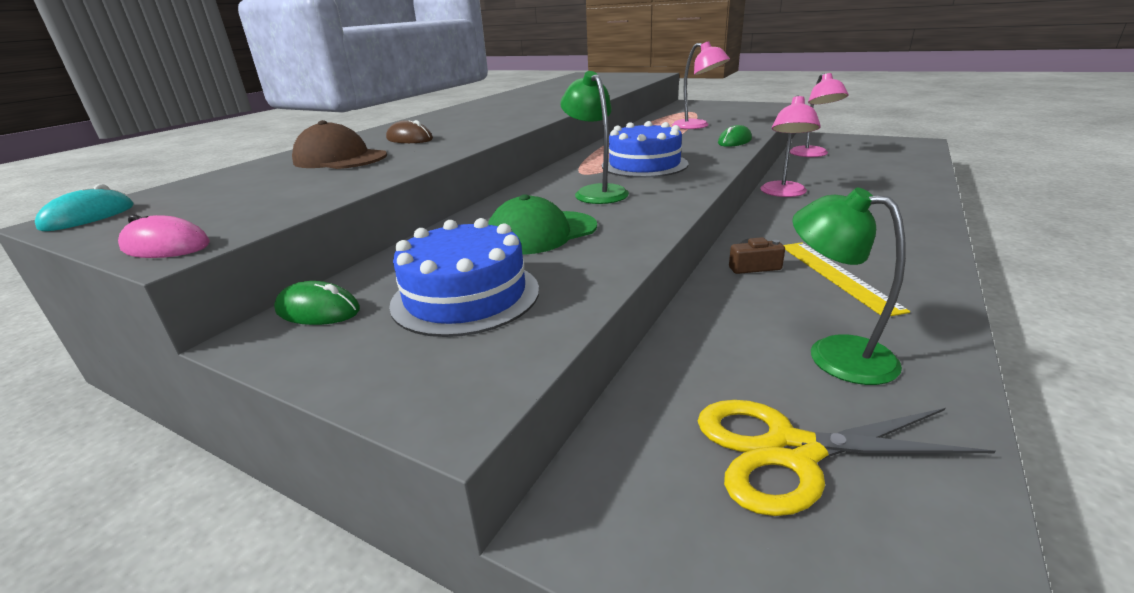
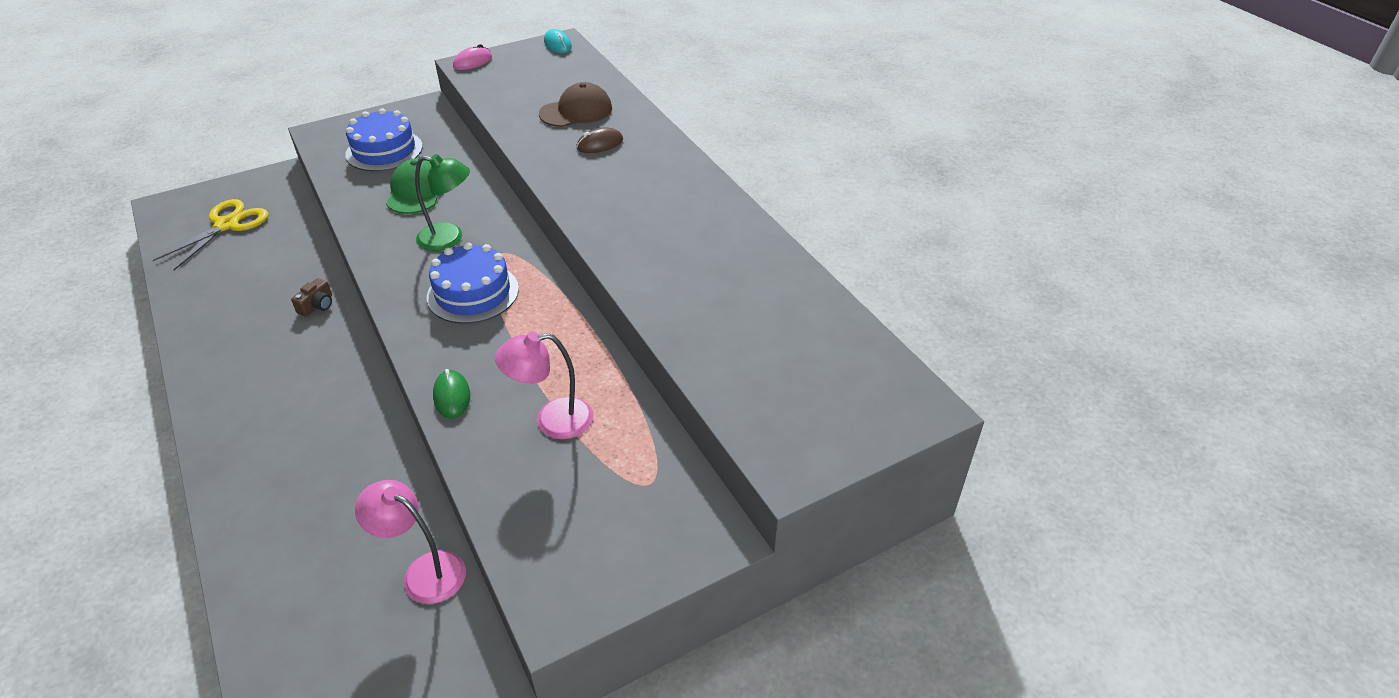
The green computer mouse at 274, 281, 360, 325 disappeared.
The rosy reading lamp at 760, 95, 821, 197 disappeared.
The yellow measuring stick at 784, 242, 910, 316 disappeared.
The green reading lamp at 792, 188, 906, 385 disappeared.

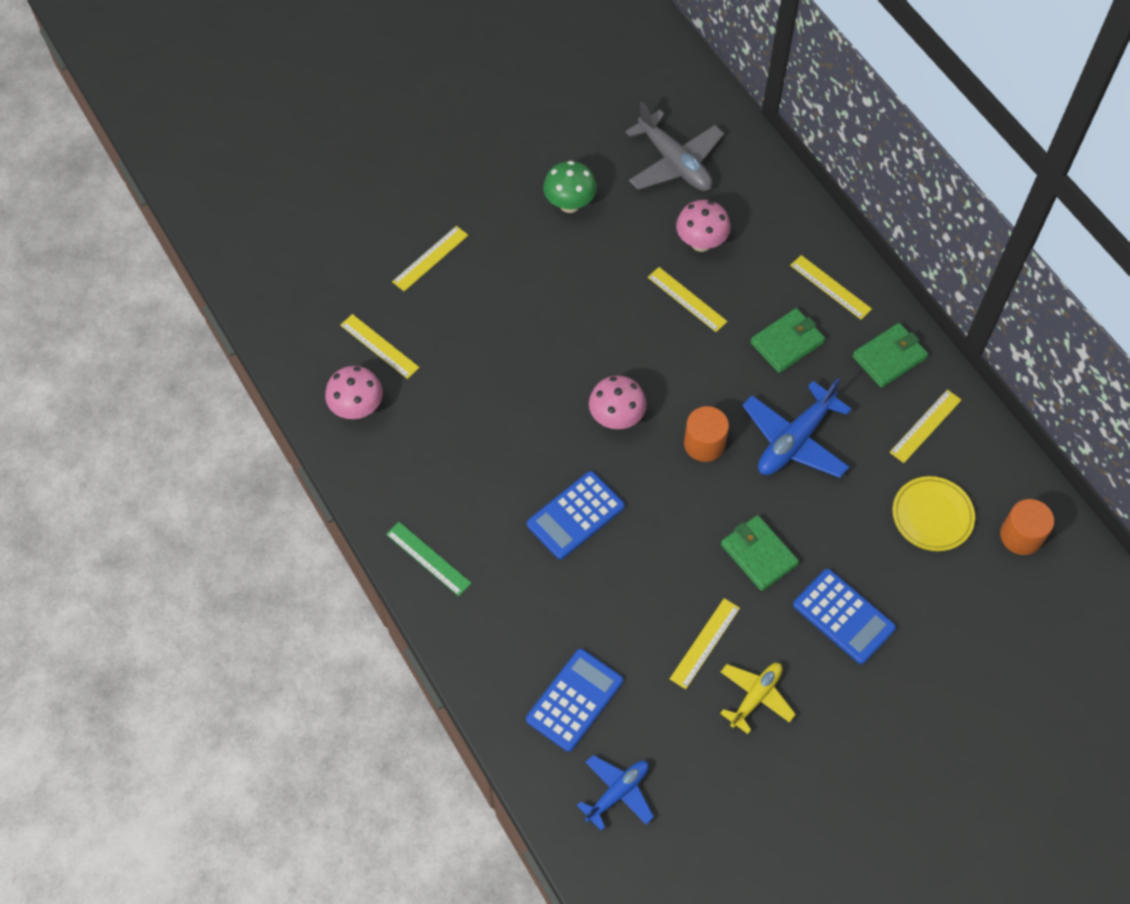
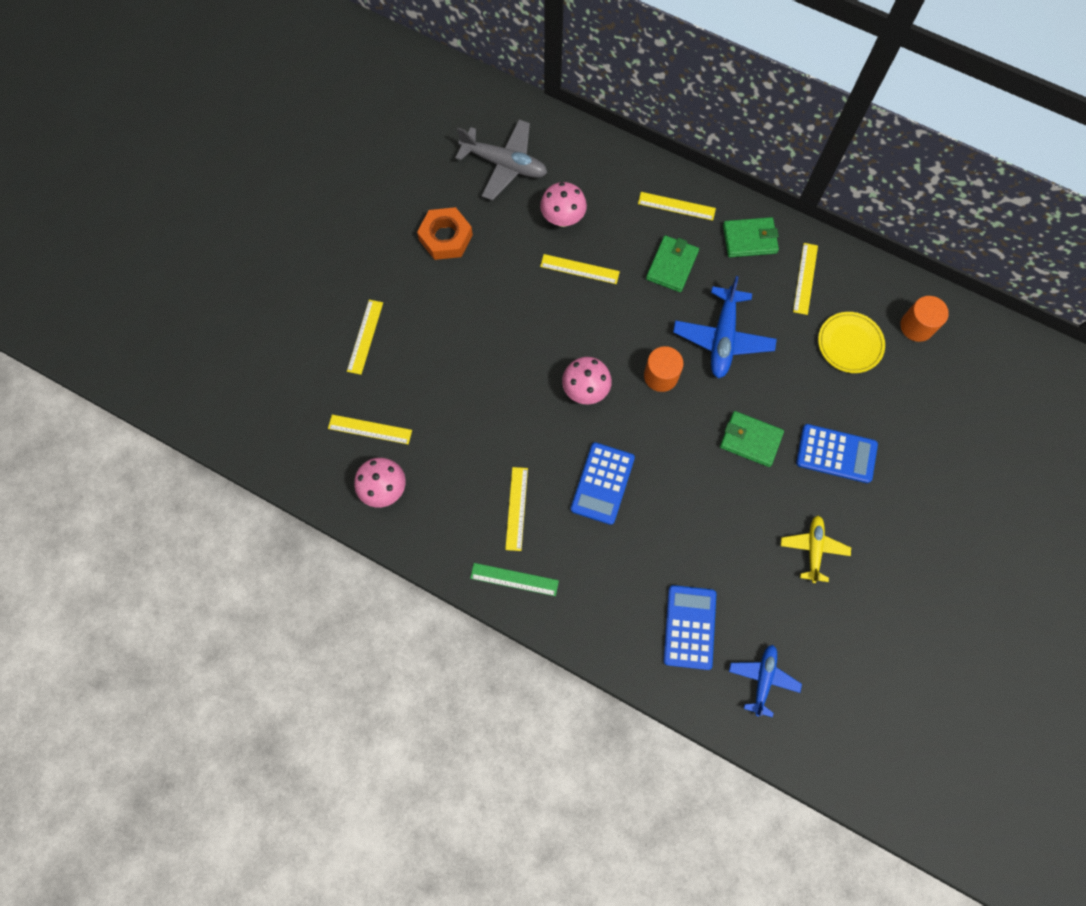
The green fungus at 543, 161, 597, 213 was replaced by the orange hex nut at 417, 207, 473, 260.
The yellow measuring stick moved from 670, 598, 740, 689 to 505, 467, 528, 551.
The green card wallet at 853, 323, 928, 388 turned 60 degrees clockwise.

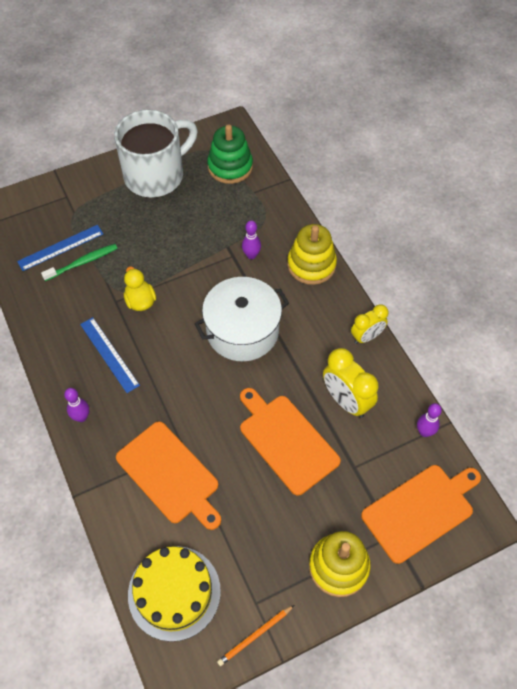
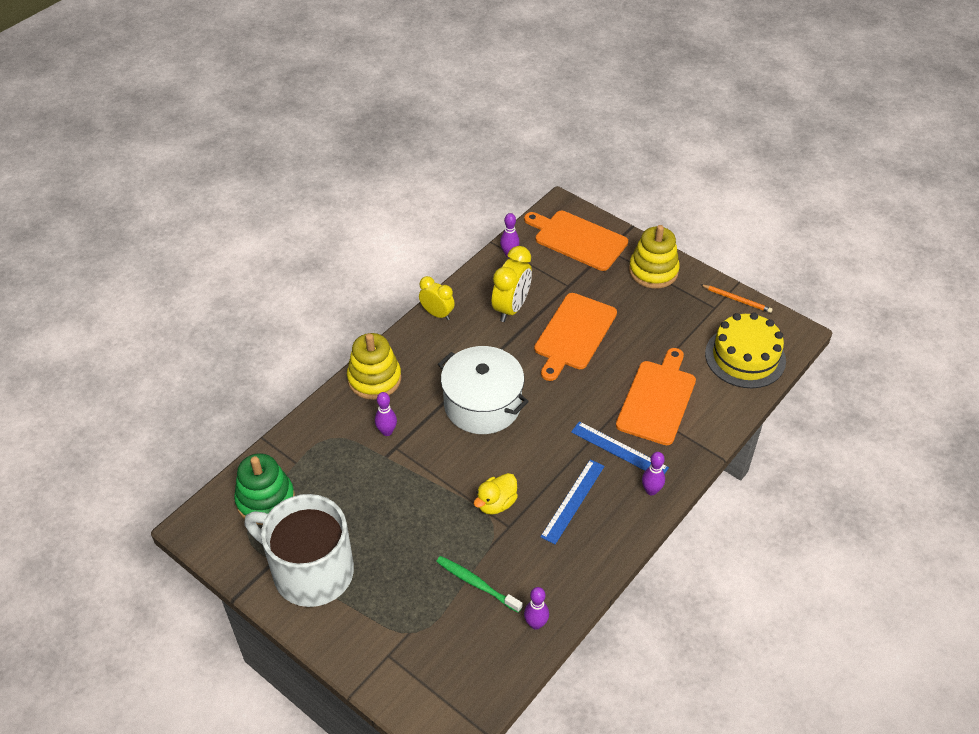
The royal blue measuring stick moved from 17, 225, 103, 271 to 571, 421, 669, 474.
The violet bowling pin at 524, 587, 549, 630 appeared.

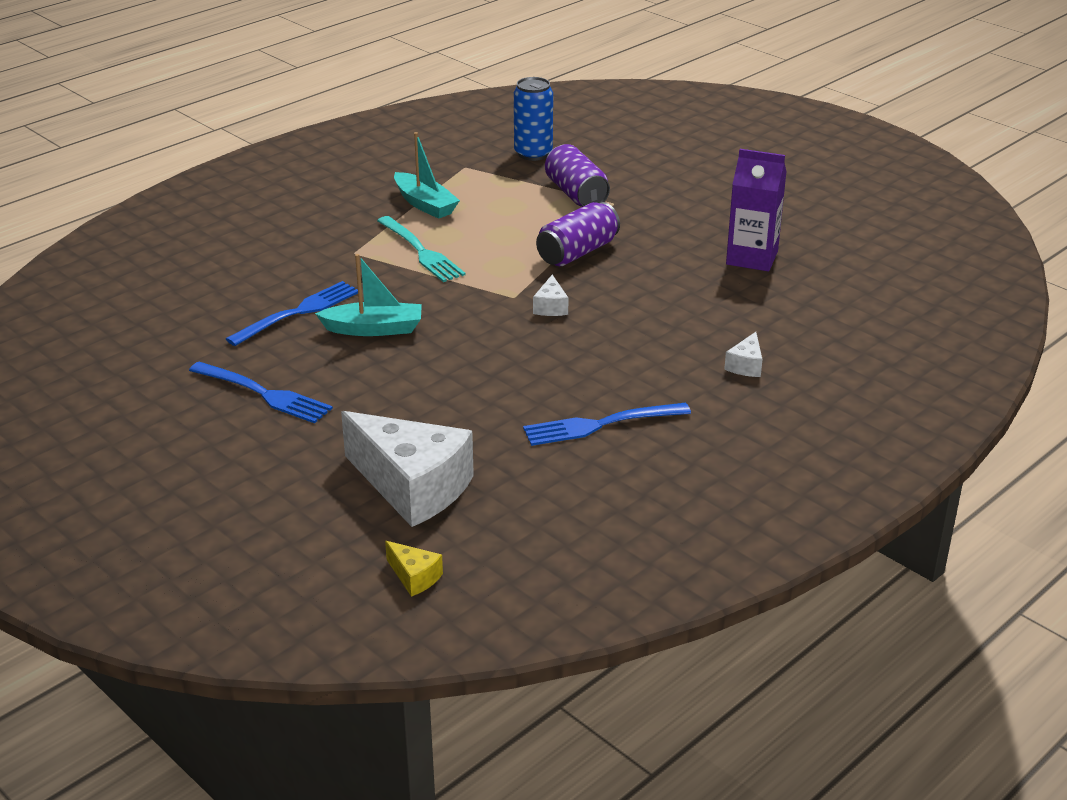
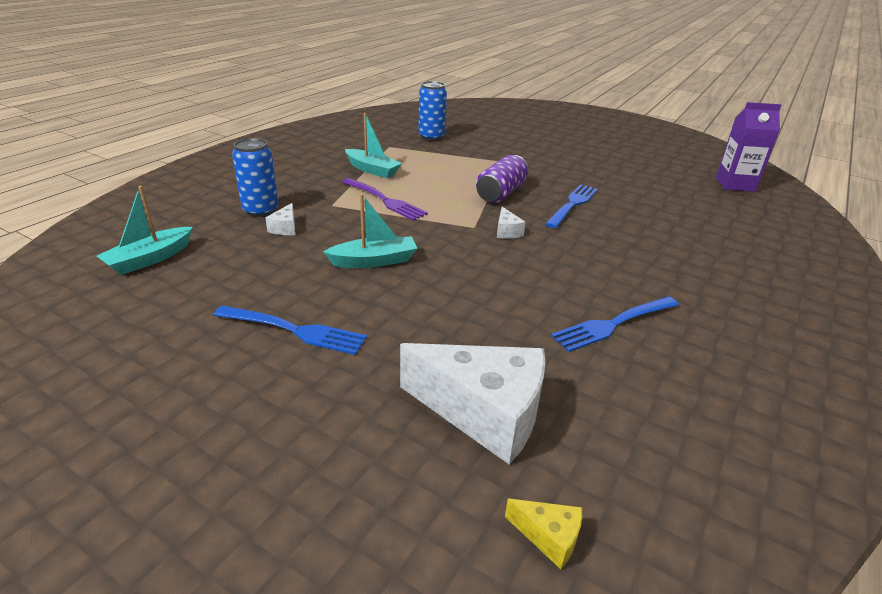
The royal blue fork moved from 226, 281, 358, 346 to 545, 184, 598, 228.
The teal fork at 377, 216, 466, 282 became the violet fork at 342, 178, 428, 221.
The violet tin at 545, 144, 610, 207 disappeared.
The pure white cheese moved from 724, 332, 763, 377 to 265, 203, 295, 235.
The violet milk carton moved from 726, 149, 787, 271 to 716, 102, 781, 192.
The teal toy boat at 97, 186, 193, 275 appeared.
The royal blue tin at 232, 138, 279, 217 appeared.

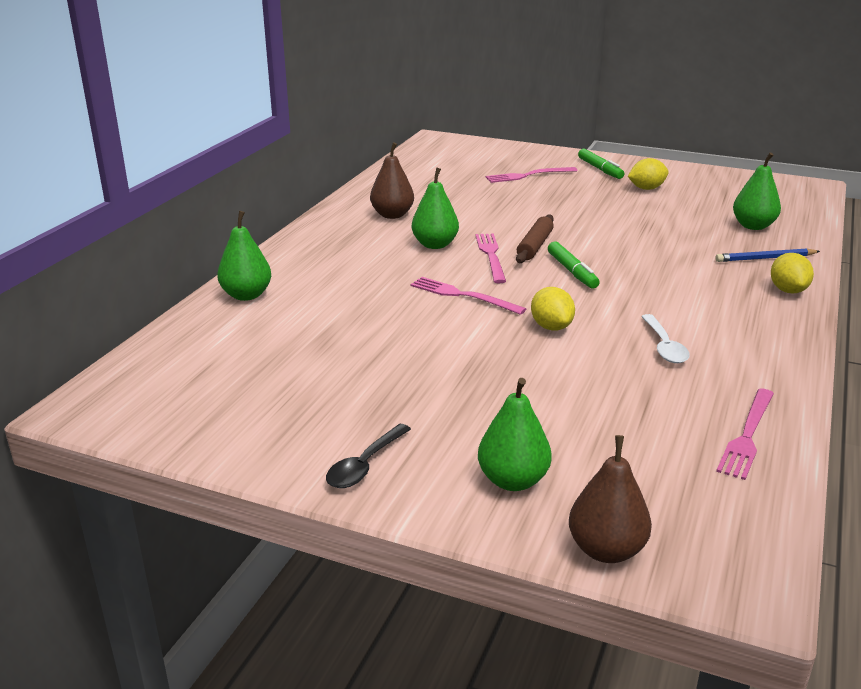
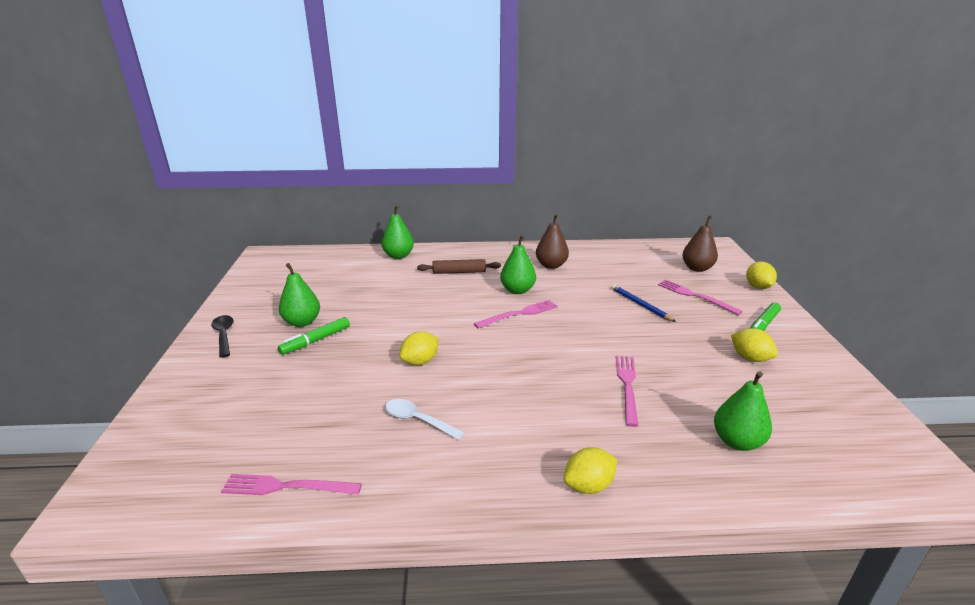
The ebony spoon at 326, 424, 411, 488 turned 60 degrees clockwise.
The rosy fork moved from 411, 277, 526, 315 to 616, 355, 639, 427.
The green pear moved from 478, 378, 552, 491 to 279, 263, 320, 327.
The russet pastry roller moved from 516, 214, 554, 263 to 417, 259, 501, 274.
The green felt pen moved from 548, 242, 600, 289 to 278, 317, 350, 355.
The russet pear moved from 569, 435, 652, 563 to 682, 215, 718, 272.
The pure white spoon at 641, 314, 690, 363 turned 60 degrees clockwise.
The royal blue lead pencil moved from 715, 248, 820, 262 to 611, 284, 676, 322.
The yellow toy lemon at 746, 262, 777, 289 appeared.

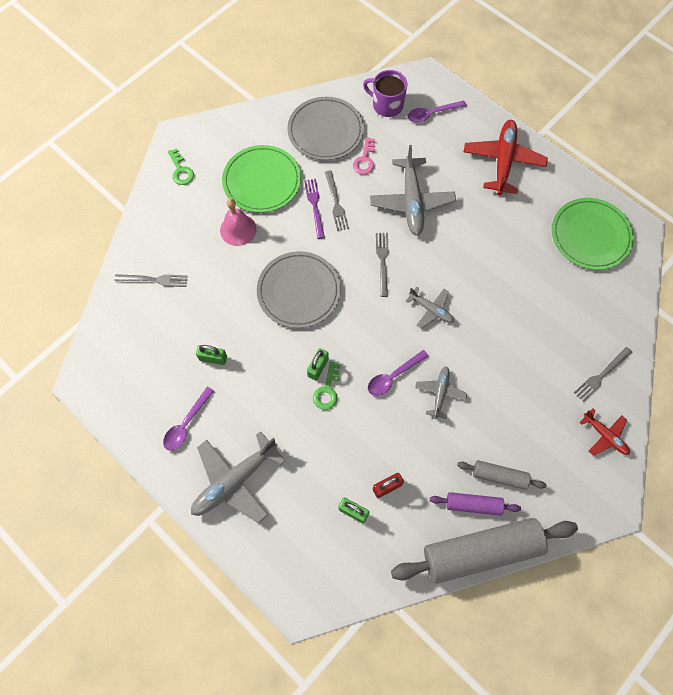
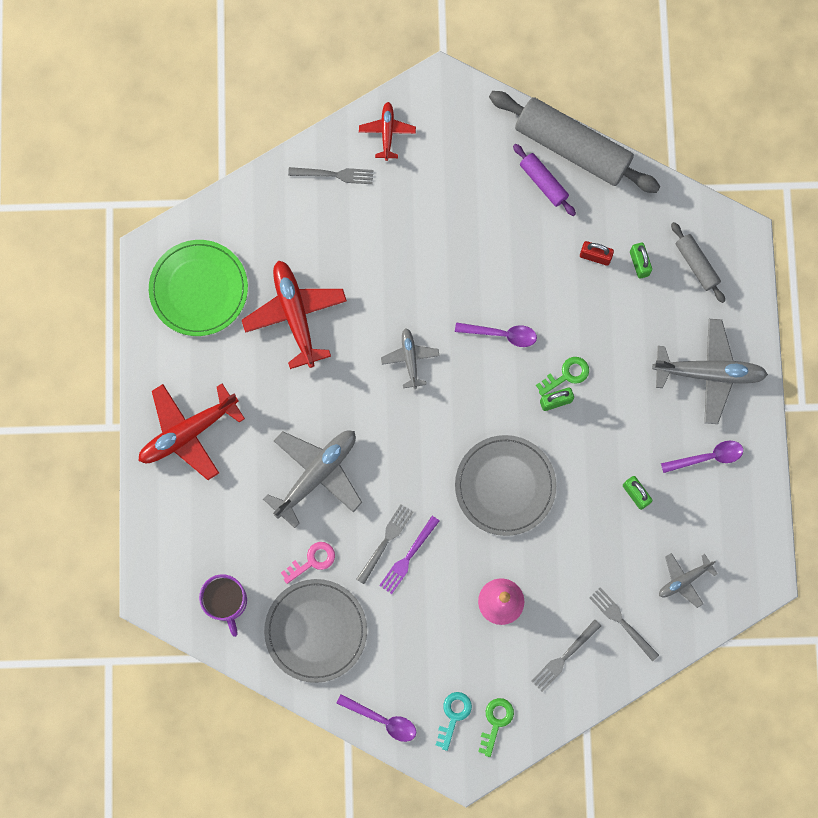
The green plate at 222, 145, 301, 213 disappeared.
The grey fork moved from 376, 233, 389, 297 to 532, 619, 601, 692.
The violet spoon moved from 408, 101, 466, 122 to 336, 694, 416, 742.
The grey aeroplane moved from 415, 367, 467, 419 to 659, 553, 717, 608.
The grey pastry roller moved from 457, 460, 546, 490 to 671, 222, 725, 303.
The scarlet aeroplane at 242, 260, 347, 369 appeared.
The teal key at 436, 692, 472, 751 appeared.

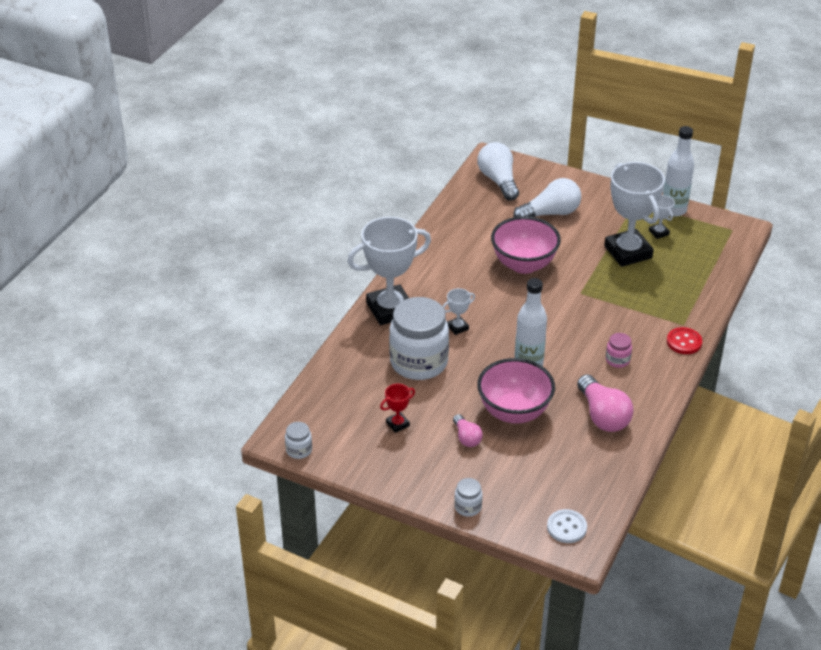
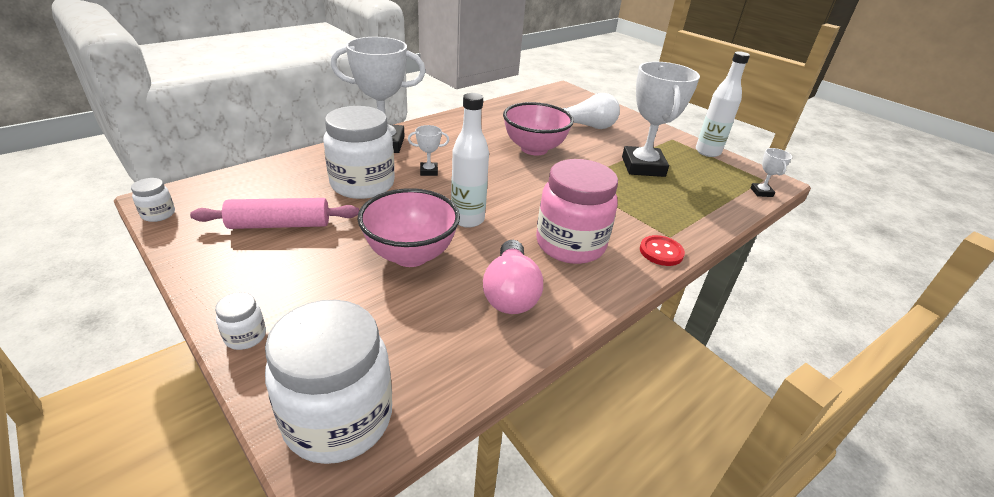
The scarlet award cup at 380, 384, 415, 433 was replaced by the rosy pastry roller at 190, 198, 359, 229.
The rosy bulb at 453, 414, 483, 447 disappeared.
The pure white bulb at 477, 142, 519, 201 disappeared.
The pure white button at 547, 509, 587, 543 was replaced by the pure white preserve jar at 265, 300, 392, 464.
The rosy preserve jar at 606, 333, 632, 368 changed to 2.35 times the size.
The pure white award cup moved from 649, 195, 675, 239 to 750, 148, 792, 197.

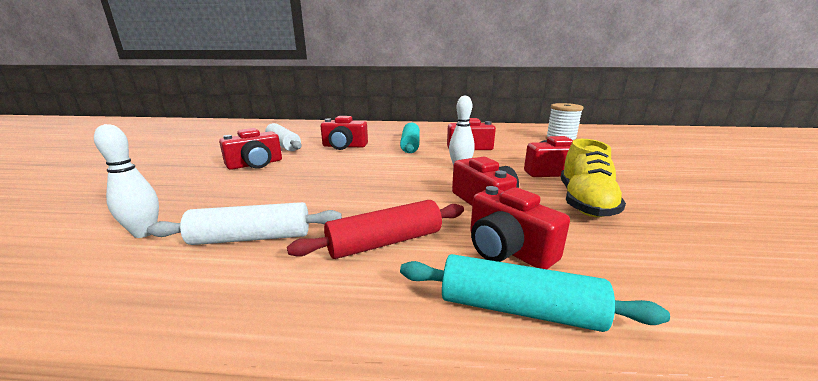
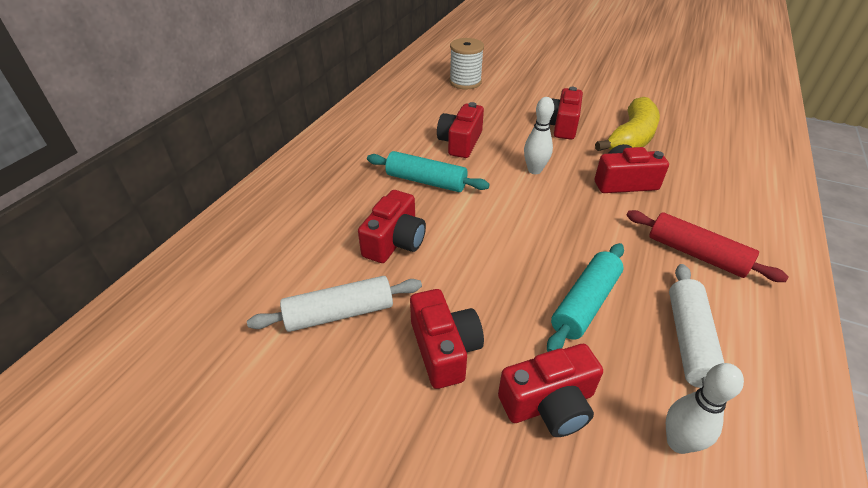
The scarlet pastry roller at 287, 200, 464, 259 turned 45 degrees counterclockwise.
The teal pastry roller moved from 400, 254, 670, 332 to 547, 243, 624, 352.
The scarlet camera moved from 470, 186, 570, 269 to 498, 344, 603, 437.
The yellow lace-up shoe at 561, 139, 626, 217 was replaced by the yellow banana at 595, 97, 660, 151.

